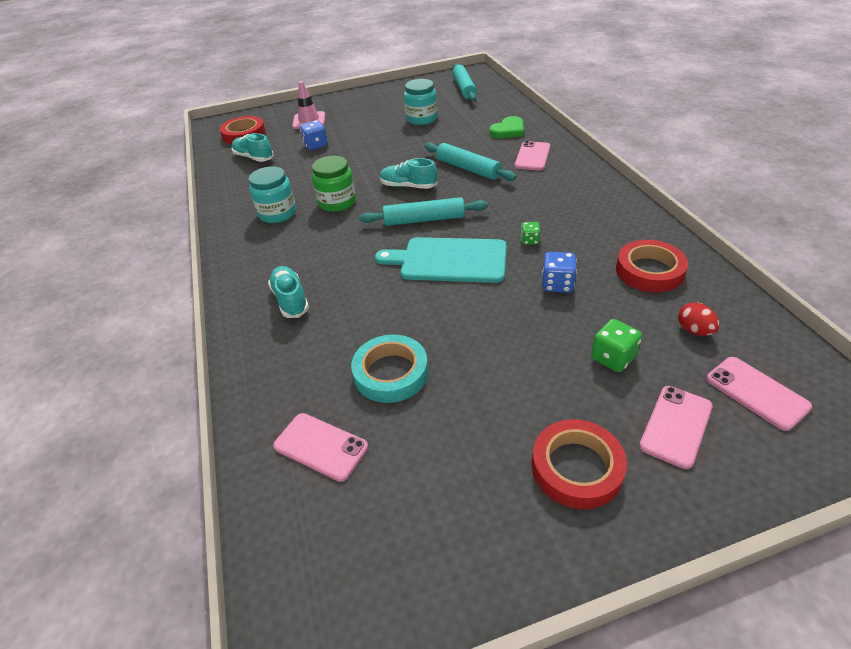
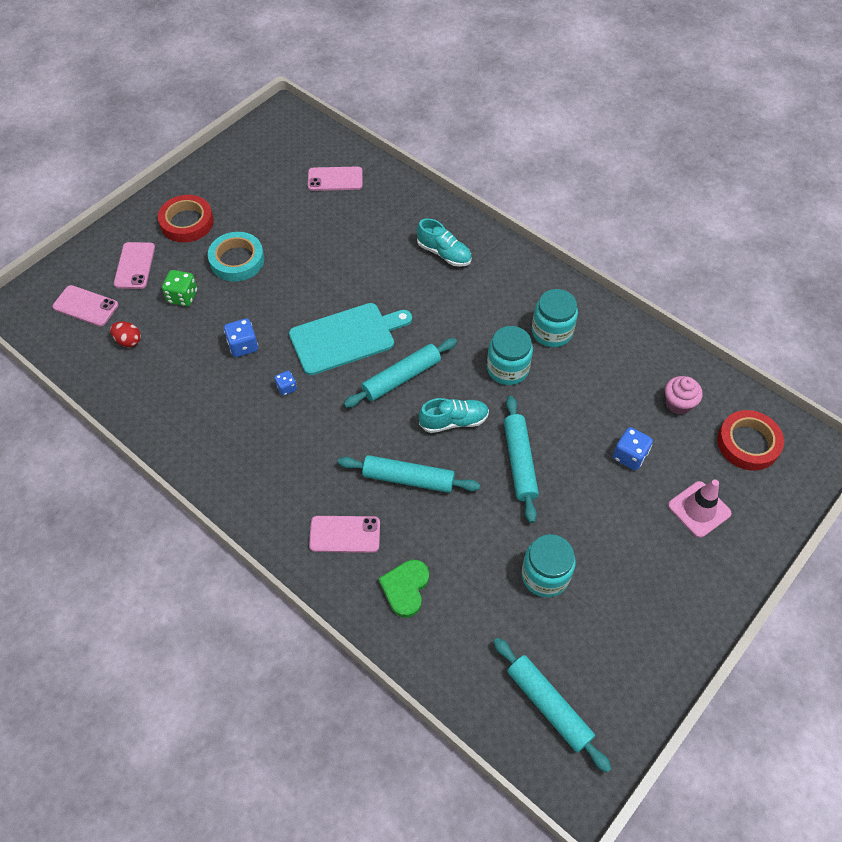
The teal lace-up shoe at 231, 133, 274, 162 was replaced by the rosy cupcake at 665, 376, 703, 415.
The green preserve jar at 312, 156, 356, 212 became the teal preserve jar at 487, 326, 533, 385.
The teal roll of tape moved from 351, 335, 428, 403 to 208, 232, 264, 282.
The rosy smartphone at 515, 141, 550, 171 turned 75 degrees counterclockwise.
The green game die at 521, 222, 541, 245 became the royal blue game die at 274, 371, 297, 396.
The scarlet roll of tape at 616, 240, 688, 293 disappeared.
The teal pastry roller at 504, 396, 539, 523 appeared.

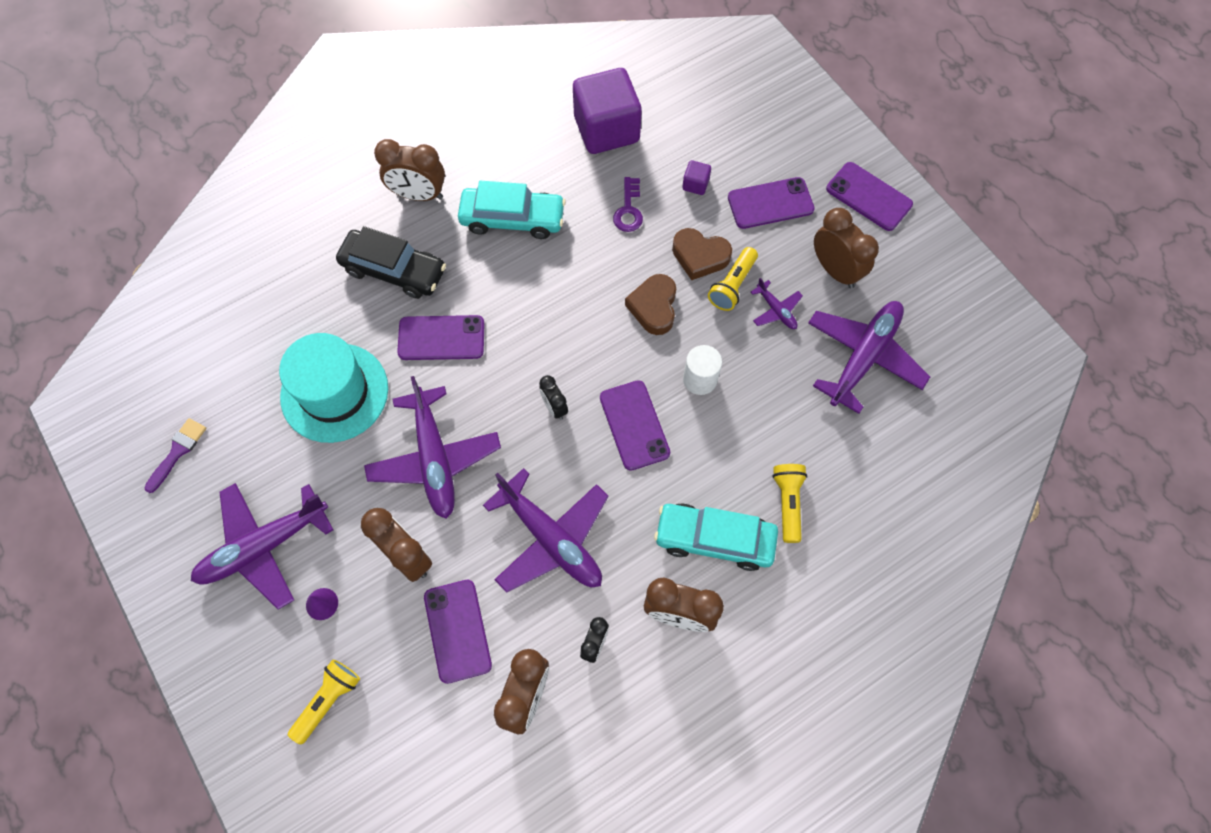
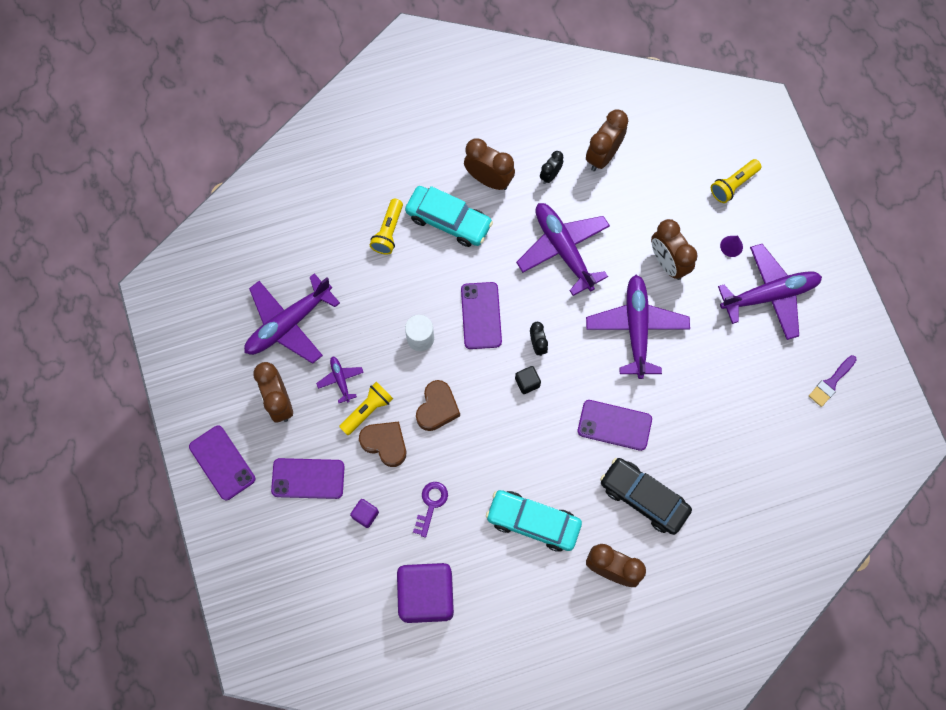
The teal hat at 279, 333, 388, 443 disappeared.
The violet smartphone at 424, 580, 492, 684 disappeared.
The ebony cube at 515, 366, 541, 394 appeared.

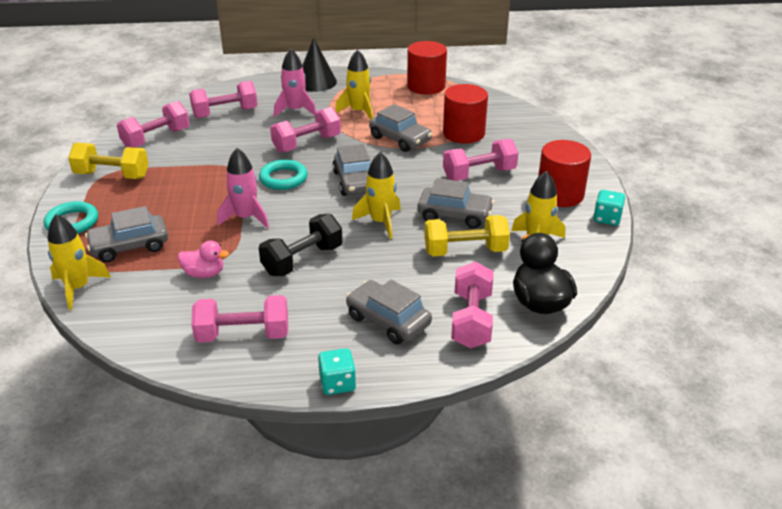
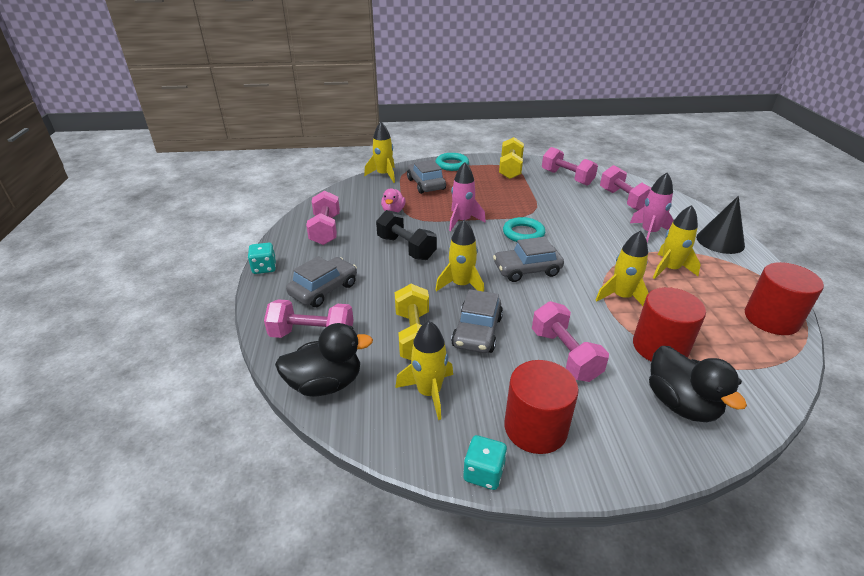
The rosy dumbbell at 270, 107, 341, 153 disappeared.
The grey car at 369, 104, 432, 152 was replaced by the yellow spaceship at 595, 230, 648, 306.
The ebony rubber duck at 649, 346, 747, 422 appeared.

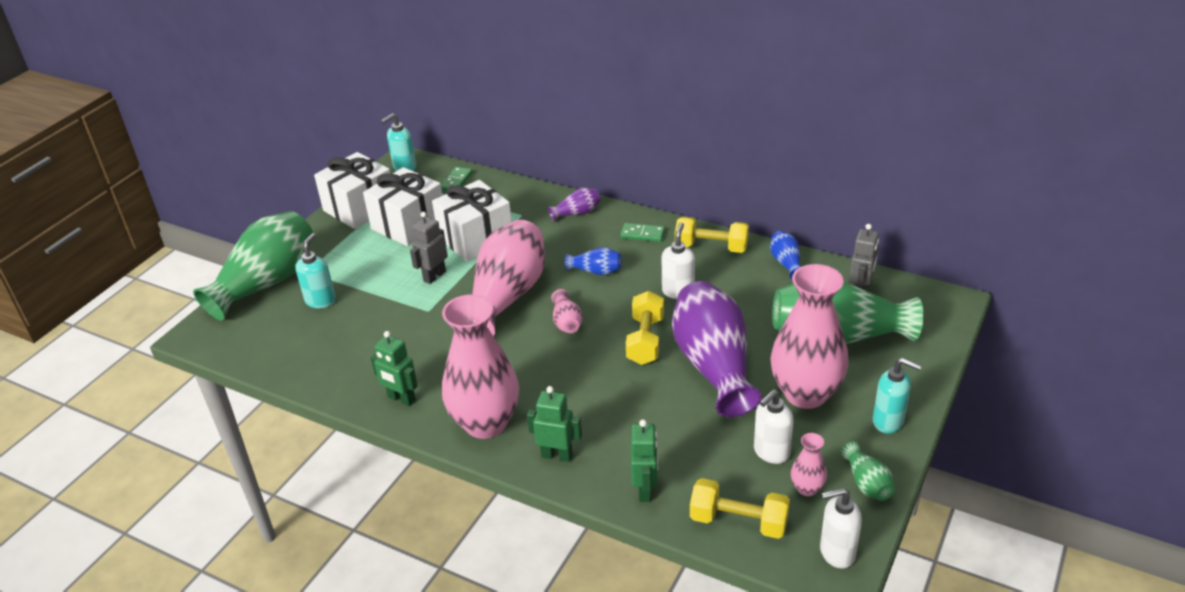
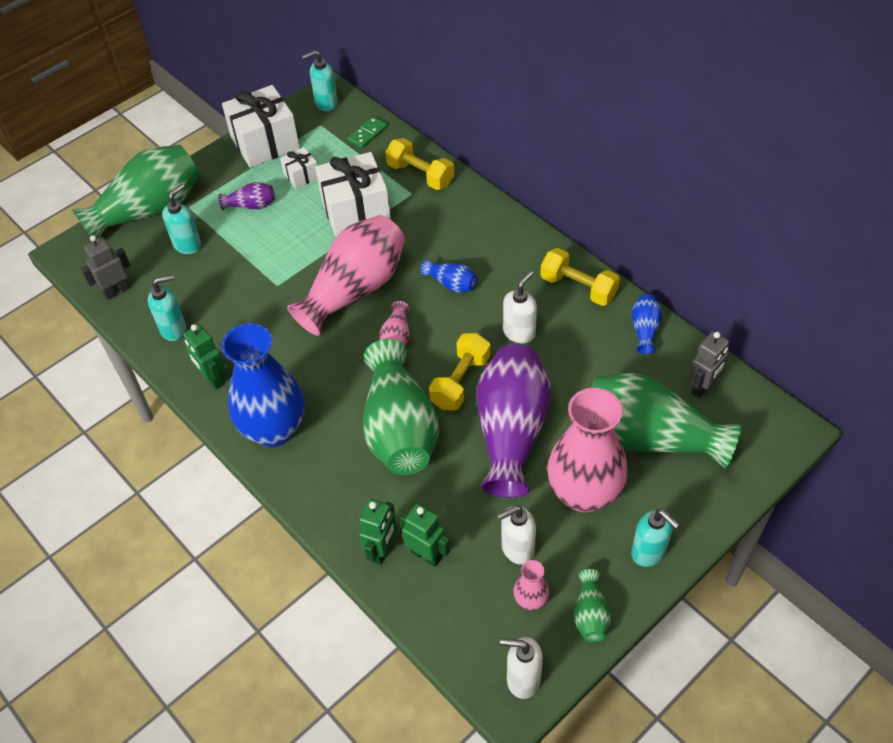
The pure white present at 363, 167, 443, 246 changed to 0.49 times the size.
The grey toy robot moved from 410, 212, 448, 284 to 81, 235, 131, 300.
The rosy flower vase at 442, 295, 519, 439 became the royal blue flower vase at 221, 323, 304, 447.
The green toy robot moved from 527, 386, 582, 462 to 400, 504, 450, 567.
The violet flower vase moved from 548, 188, 600, 221 to 218, 182, 275, 210.
The green domino piece at 620, 223, 665, 242 disappeared.
The yellow dumbbell moved from 690, 478, 790, 539 to 385, 138, 454, 190.
The teal soap dispenser at 148, 275, 186, 341 appeared.
The green flower vase at 363, 339, 439, 475 appeared.

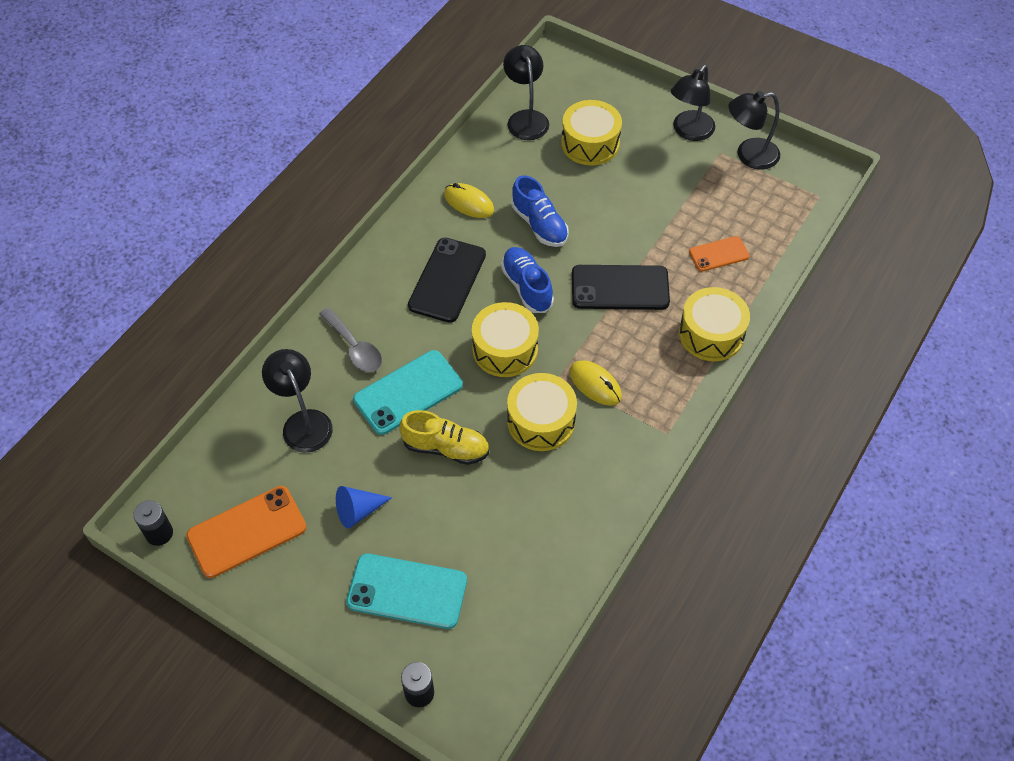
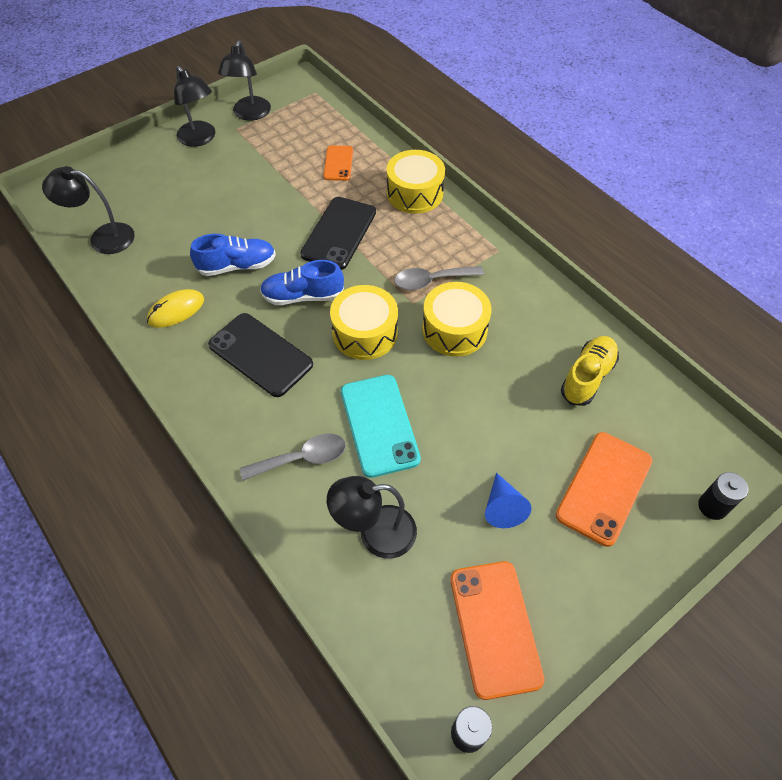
The teal smartphone at 346, 553, 467, 629 became the orange smartphone at 556, 432, 652, 547.
The yellow lace-up shoe moved from 399, 410, 489, 465 to 561, 336, 619, 406.
The yellow toy drum at 561, 100, 622, 165 disappeared.
The yellow computer mouse at 569, 360, 622, 406 was replaced by the grey spoon at 394, 266, 484, 290.

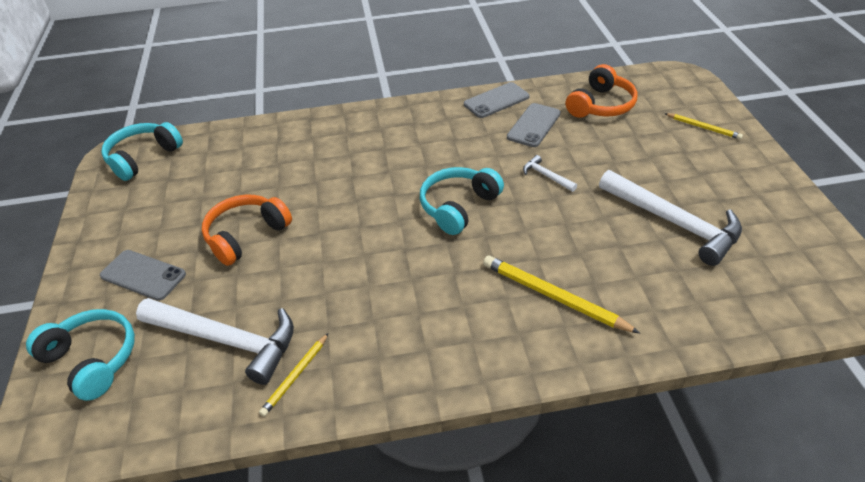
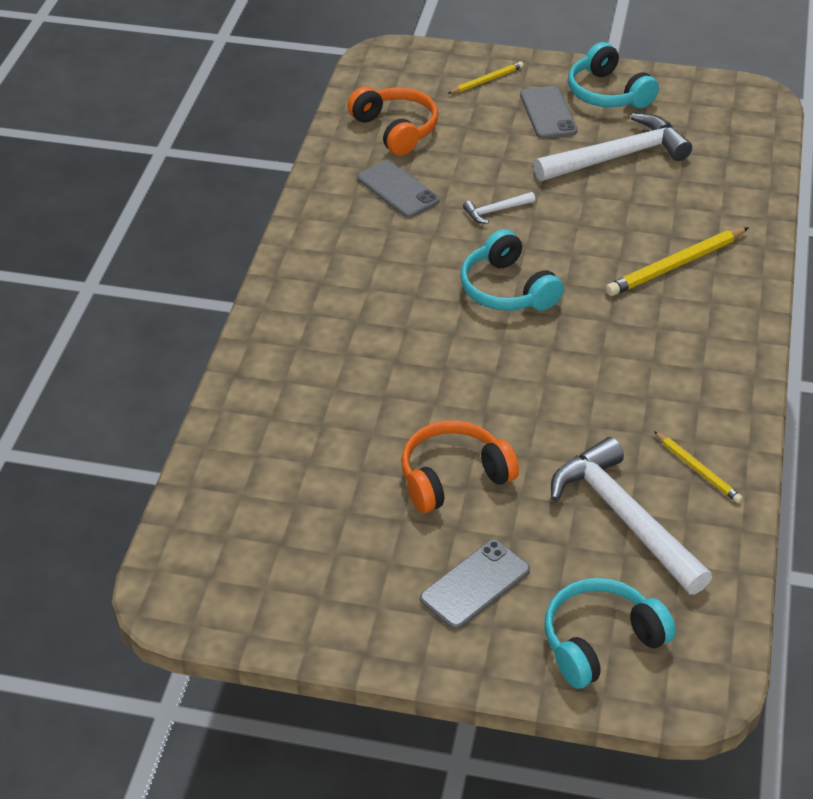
The teal over-ear headphones moved from 101, 122, 183, 181 to 568, 42, 659, 108.
The pure white carpenter's hammer at 136, 298, 294, 385 turned 75 degrees counterclockwise.
The orange over-ear headphones at 202, 195, 292, 266 turned 90 degrees clockwise.
The grey smartphone moved from 464, 82, 530, 118 to 520, 86, 578, 139.

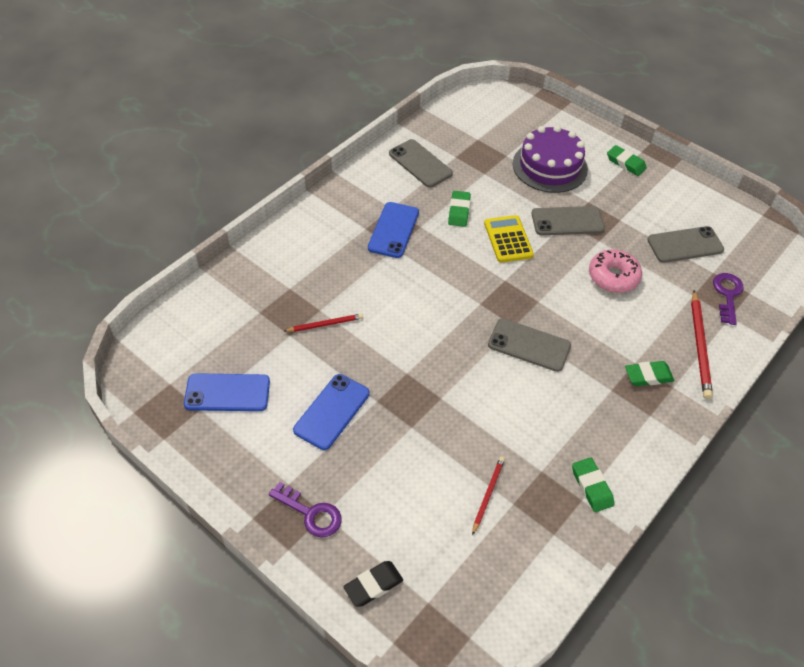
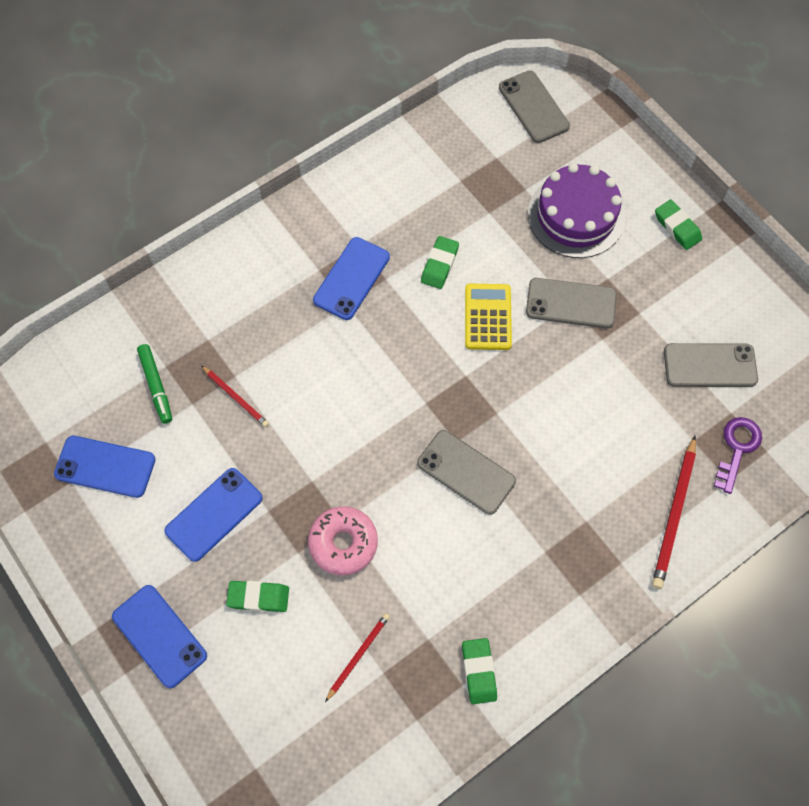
The violet key at 269, 482, 342, 537 was replaced by the royal blue smartphone at 112, 585, 207, 688.
The scarlet lead pencil at 284, 314, 363, 332 turned 45 degrees clockwise.
The ebony eraser at 343, 561, 403, 607 disappeared.
The grey smartphone moved from 389, 139, 453, 188 to 499, 70, 570, 143.
The rosy glazed donut moved from 589, 249, 642, 293 to 308, 506, 378, 575.
The green eraser moved from 625, 361, 674, 386 to 226, 581, 289, 612.
The green felt pen at 137, 344, 172, 424 appeared.

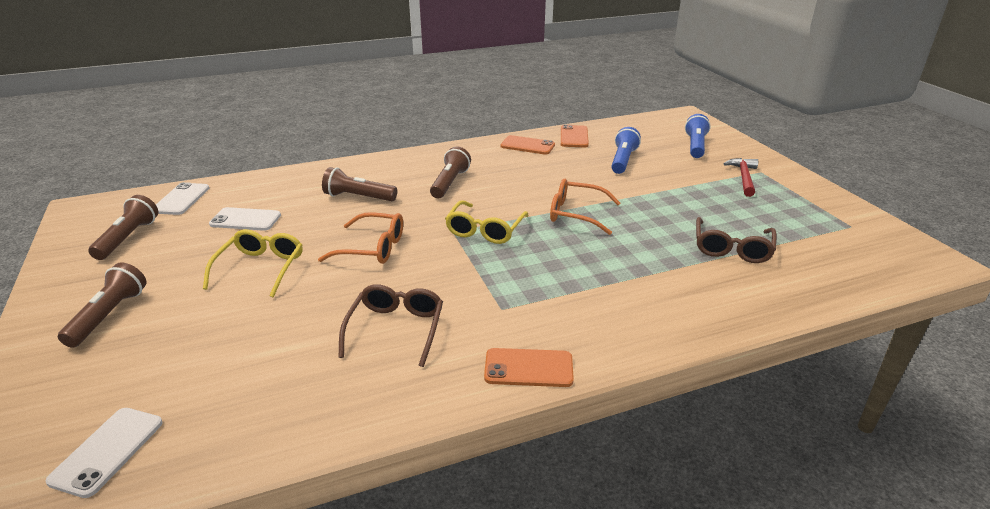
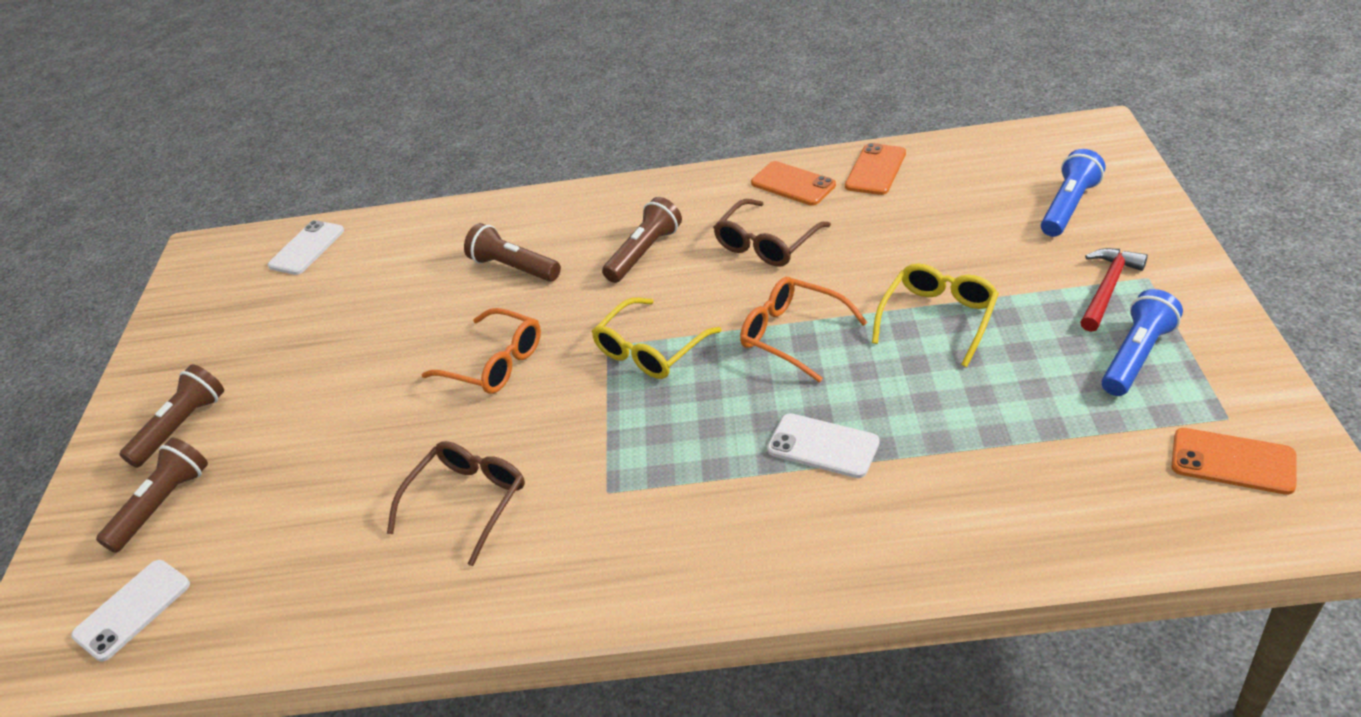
The russet pocket torch moved from 88, 195, 158, 260 to 96, 438, 208, 553.
The yellow eyeglasses moved from 203, 229, 303, 297 to 872, 264, 999, 367.
The pure white smartphone moved from 209, 207, 281, 231 to 767, 413, 880, 478.
The orange smartphone moved from 484, 348, 574, 387 to 1171, 428, 1296, 495.
The royal blue pocket torch moved from 611, 127, 641, 174 to 1102, 289, 1183, 396.
The russet eyeglasses moved from 696, 217, 777, 263 to 713, 199, 831, 267.

